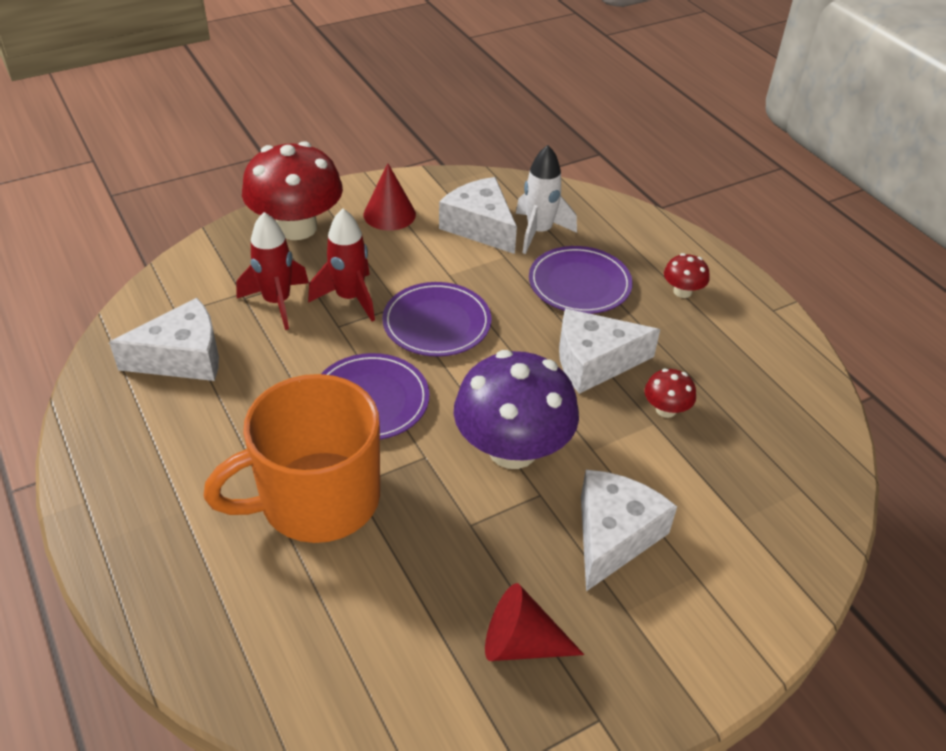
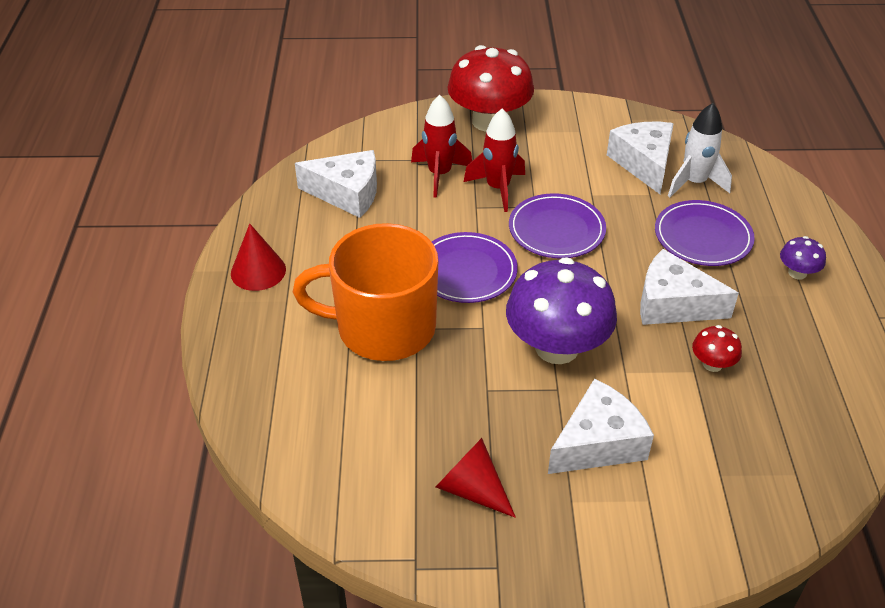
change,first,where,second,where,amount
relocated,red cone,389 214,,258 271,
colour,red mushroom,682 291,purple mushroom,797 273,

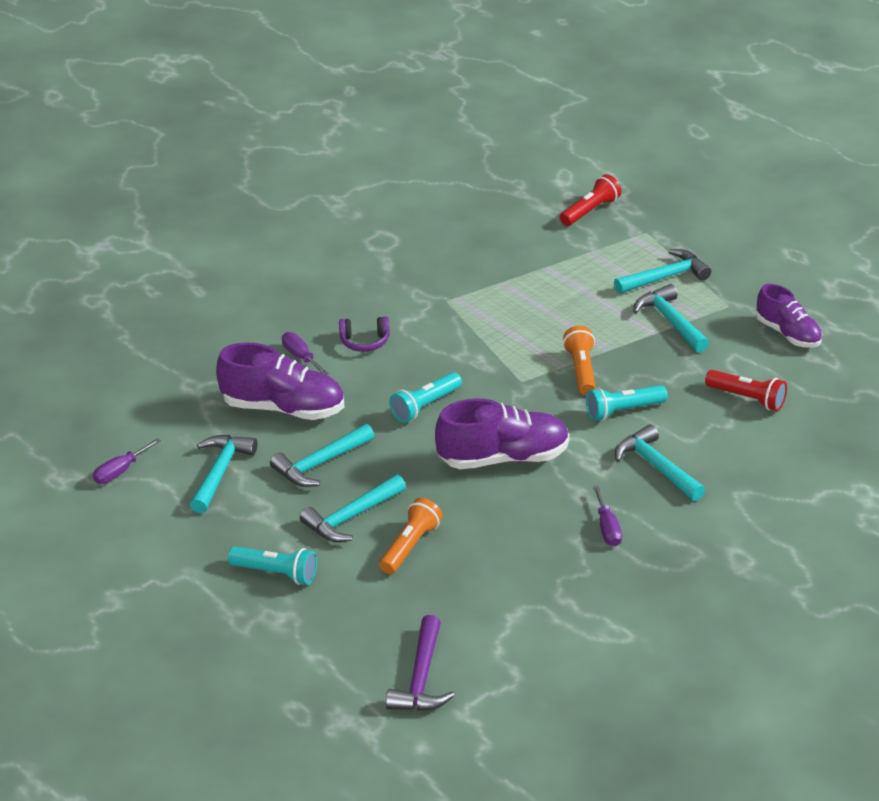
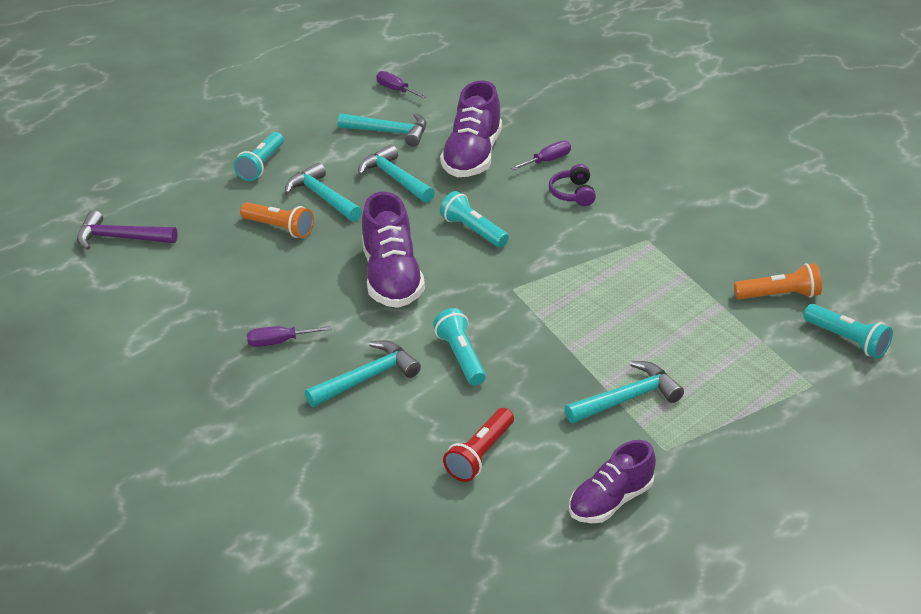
change,first,where,second,where,amount
missing,turquoise hammer,665 277,,,
relocated,orange flashlight,581 370,,779 295,
colour,red flashlight,590 211,turquoise flashlight,847 340,

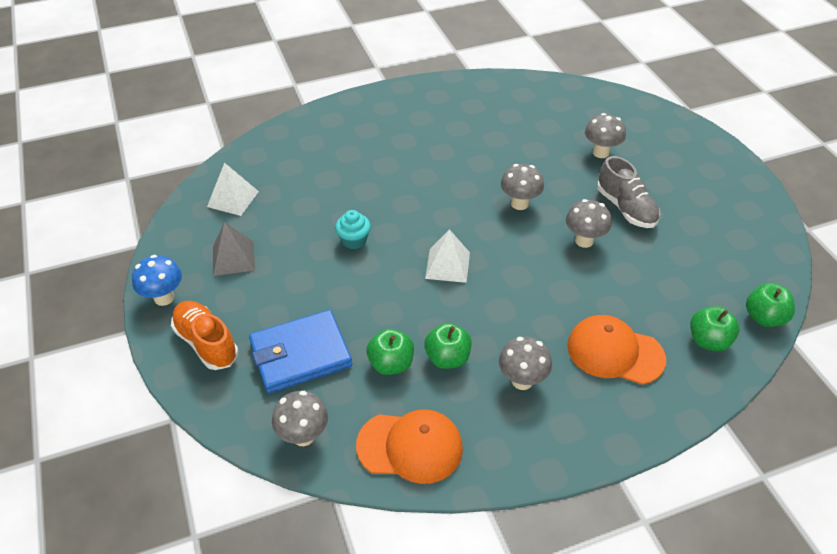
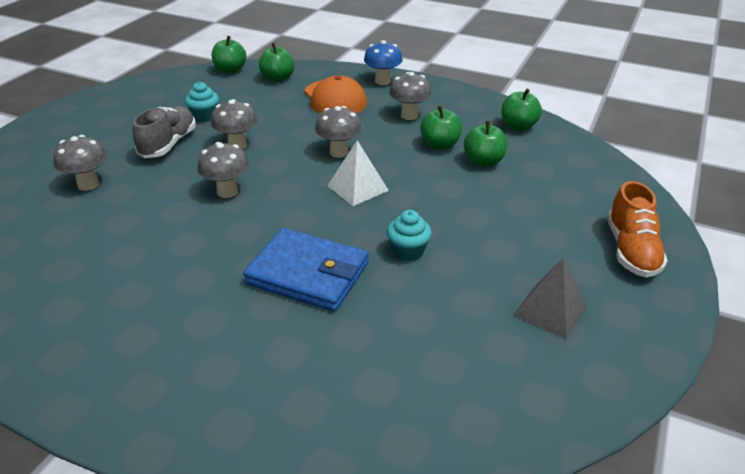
change,first,where,second,where,amount
missing,white pyramid,233 199,,,
appeared,,,turquoise cupcake,205 116,
relocated,blue mushroom,164 298,,382 81,
relocated,blue wallet,300 354,,308 273,
relocated,grey mushroom,303 436,,339 152,
exchanged,orange cap,410 447,green apple,518 126,

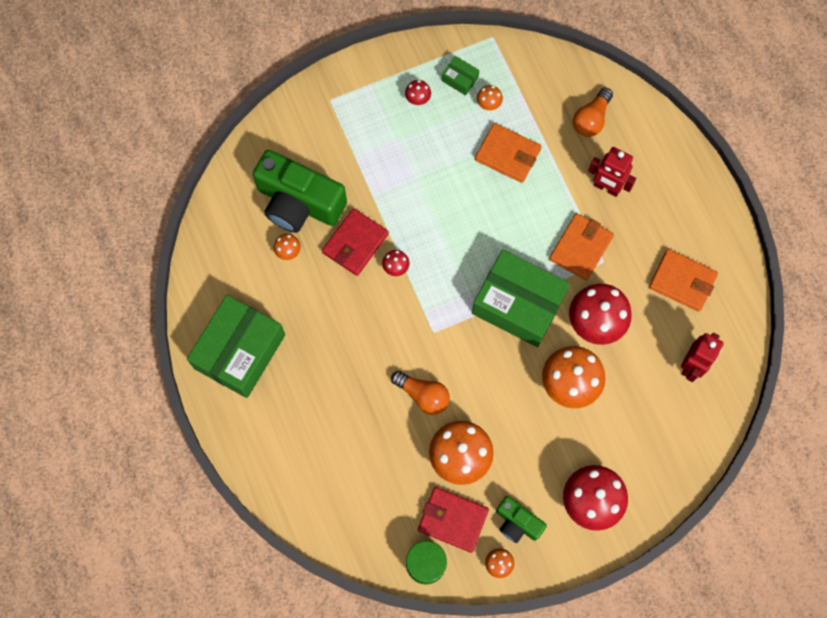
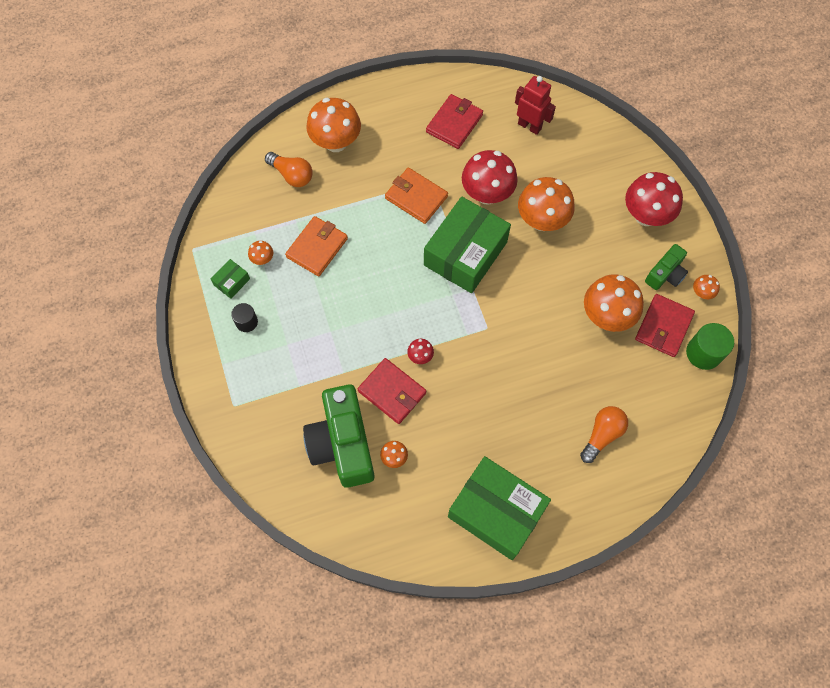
change,first,where,second,where,amount
missing,red robot,606 187,,,
appeared,,,orange mushroom,336 142,
relocated,orange light bulb,423 395,,602 435,
exchanged,red mushroom,418 99,black cylinder,246 322,
colour,orange wallet,682 281,red wallet,454 123,
spun,green camera,299 203,,342 444,135 degrees clockwise

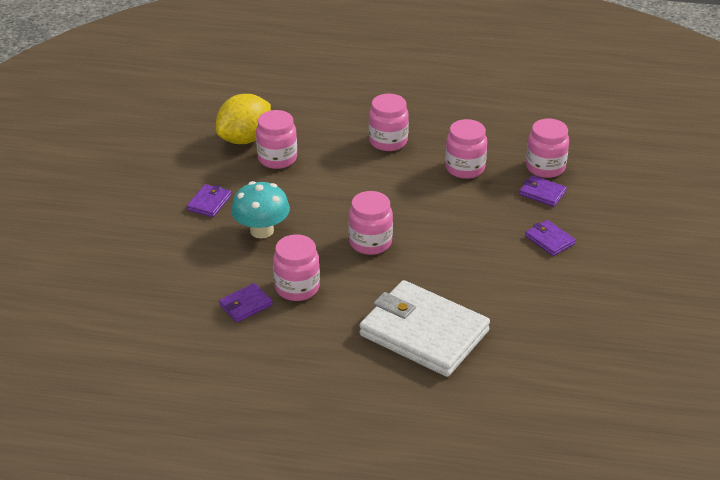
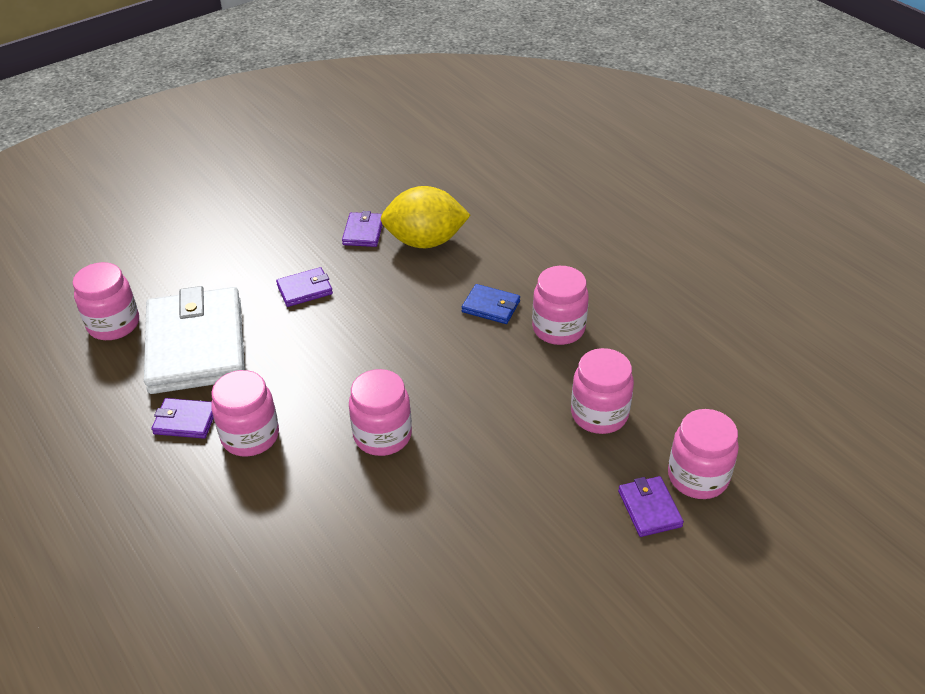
change,first,where,second,where,amount
missing,turquoise mushroom,262 230,,,
appeared,,,blue wallet,491 306,
relocated,pink jar,277 158,,114 324,
relocated,white wallet,424 333,,196 345,
relocated,purple wallet,549 240,,363 232,

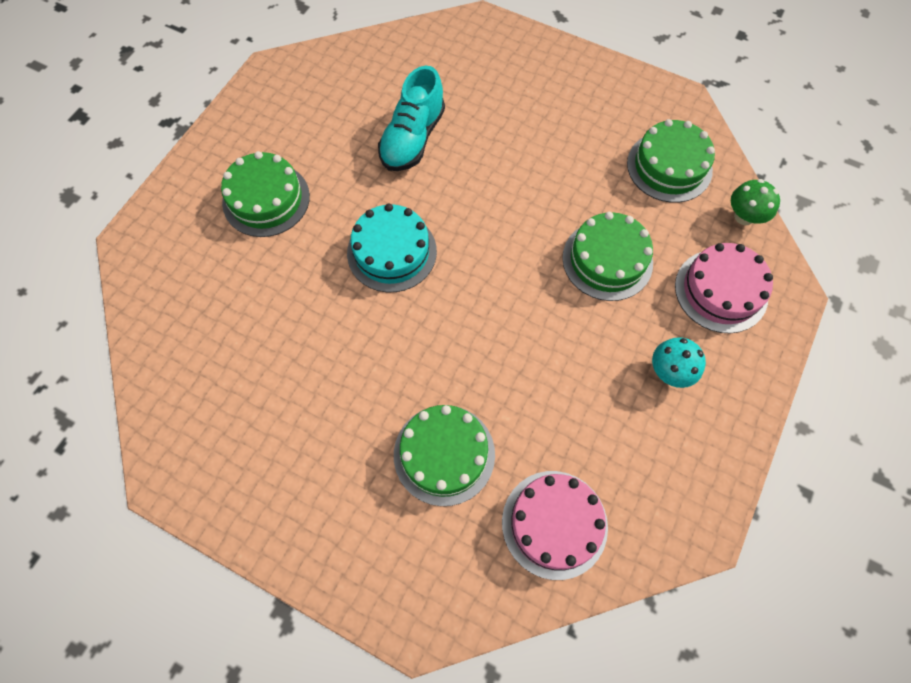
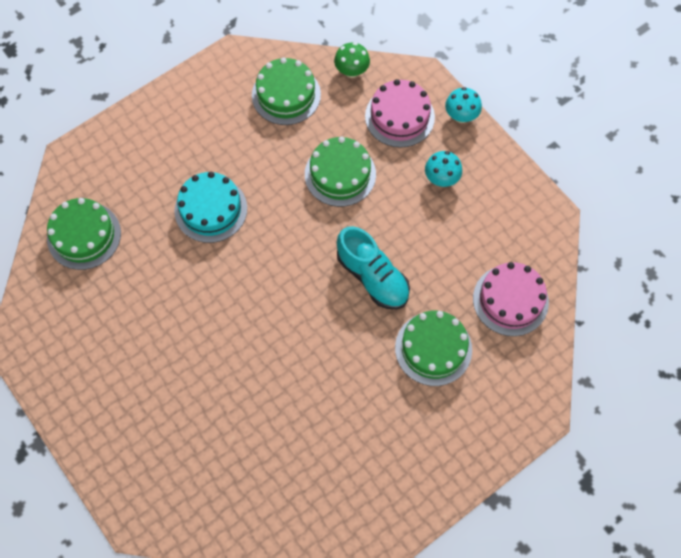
change,first,where,second,where,amount
appeared,,,turquoise mushroom,461 116,
relocated,green cake,266 199,,84 235,
relocated,turquoise cake,392 252,,211 209,
relocated,turquoise shoe,412 138,,372 277,

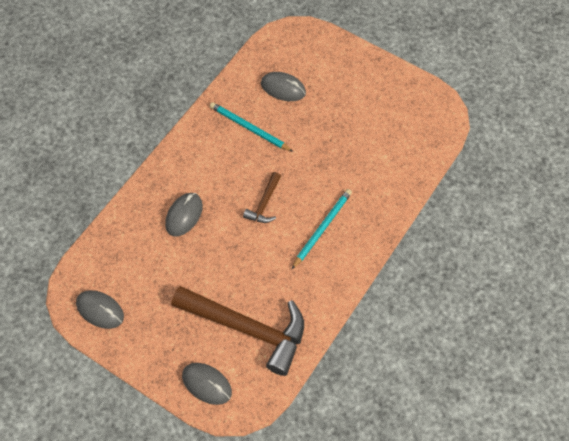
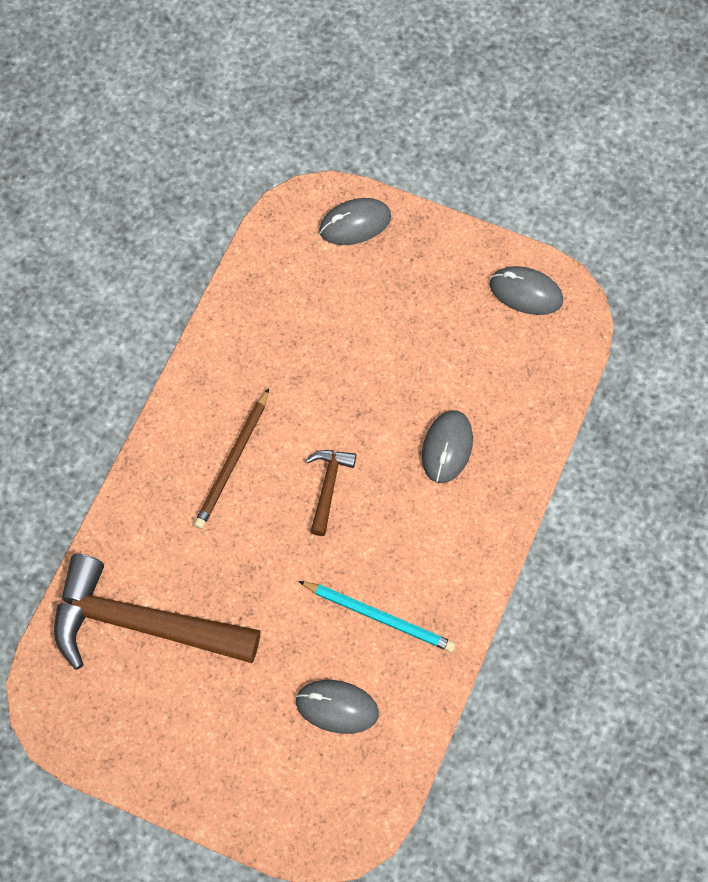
change,first,where,second,where,amount
relocated,brown hammer,247 329,,142 624,
colour,turquoise pencil,322 228,brown pencil,232 462,
spun,grey mouse,207 384,,355 224,45 degrees counterclockwise

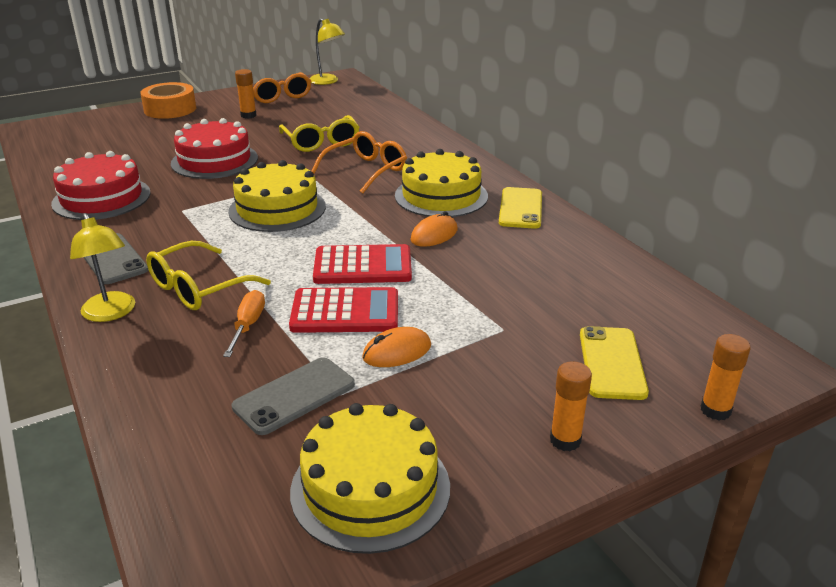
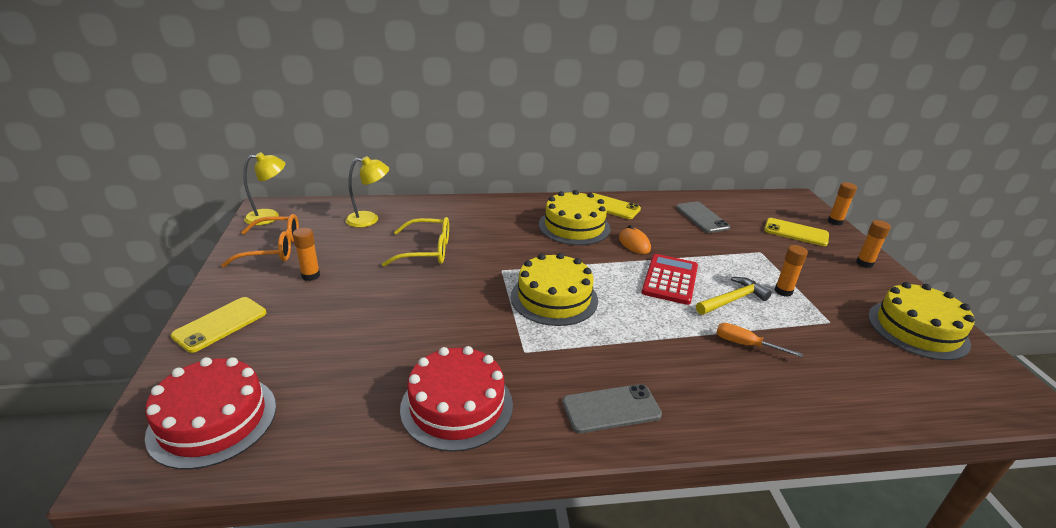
change,first,where,second,where,amount
missing,yellow glasses,198 288,,,
missing,orange glasses,366 170,,,
relocated,yellow lamp,111 313,,369 219,
relocated,red cake,214 160,,213 420,
relocated,grey phone,294 396,,702 217,
exchanged,orange tape,170 109,yellow phone,220 324,
exchanged,red calculator,345 312,yellow hammer,732 300,
exchanged,orange mouse,397 352,orange glue stick,783 291,

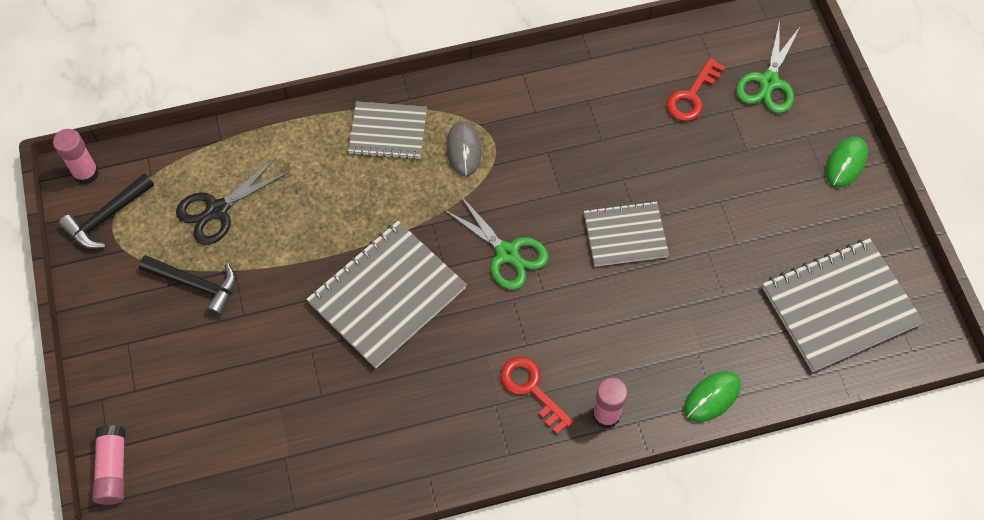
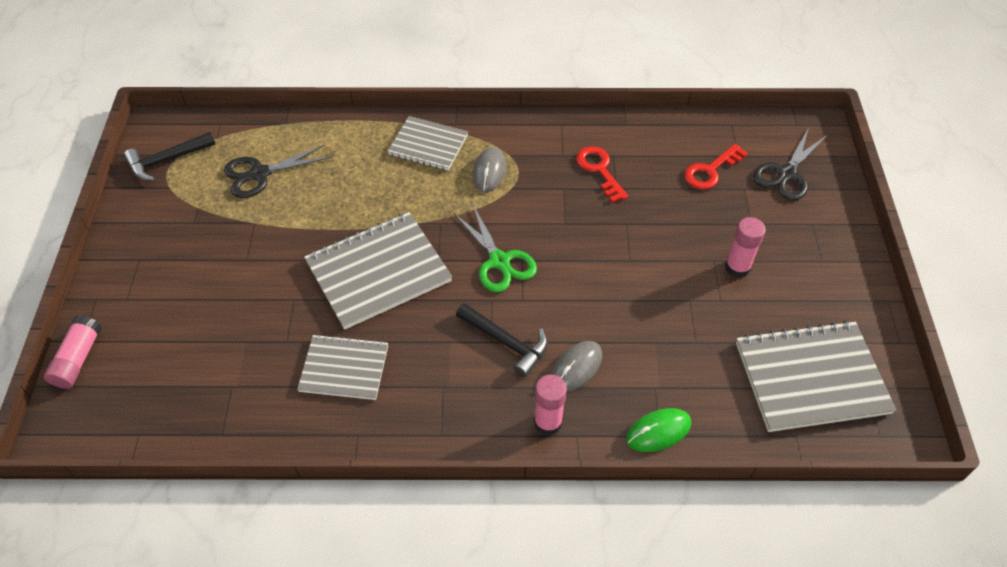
change,first,where,second,where,amount
missing,green mouse,846 163,,,
appeared,,,grey mouse,576 367,
relocated,pink glue stick,86 173,,737 267,
relocated,black hammer,196 285,,506 343,
relocated,red key,531 389,,599 170,
relocated,grey notebook,625 235,,344 368,
colour,green scissors,768 82,black scissors,786 174,

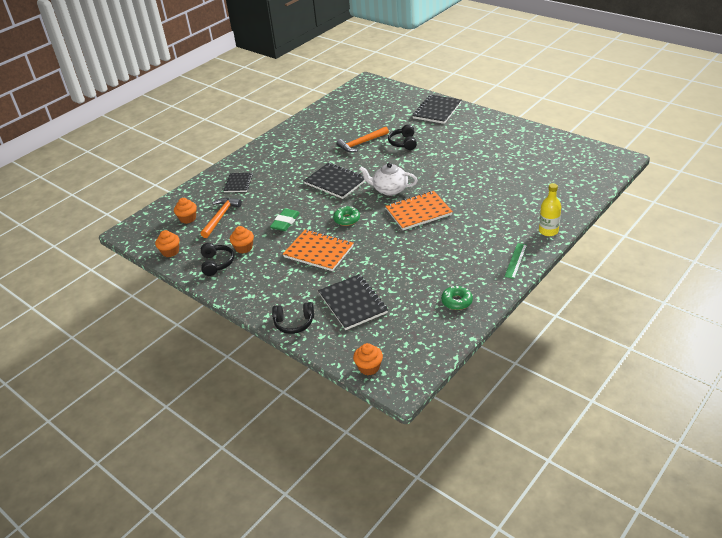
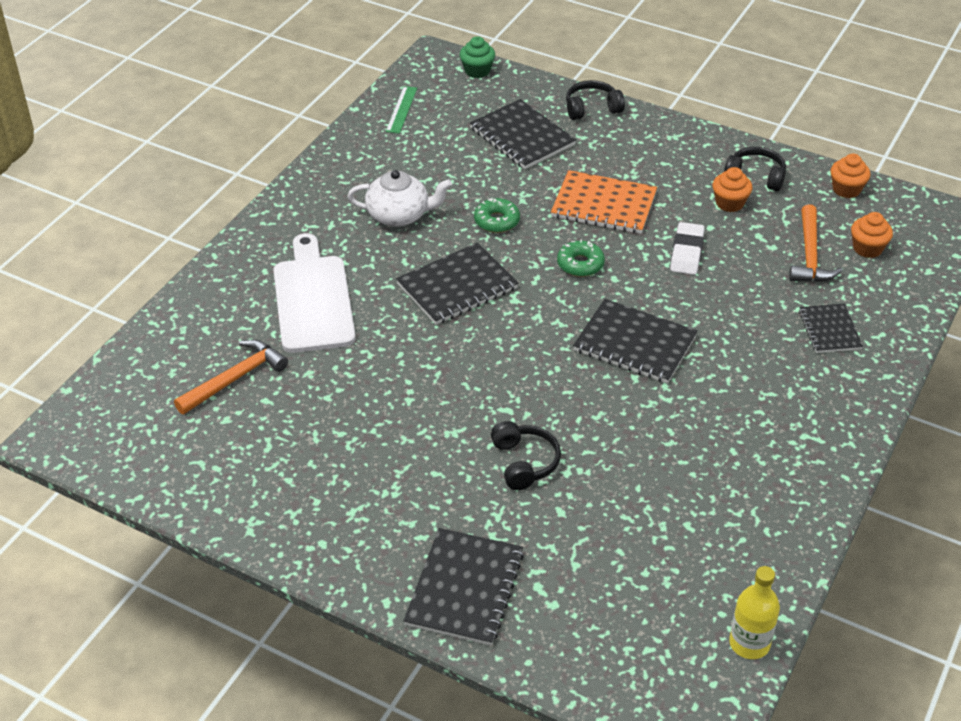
change,first,where,second,where,amount
appeared,,,white cutting board,313 299,
relocated,orange hammer,361 143,,235 378,
relocated,white teapot,389 190,,399 215,
relocated,green donut,456 301,,497 221,
relocated,green ruler,516 260,,401 109,
relocated,yellow bottle,548 231,,749 643,
colour,green eraser,285 222,white eraser,687 252,
colour,orange cupcake,369 367,green cupcake,477 71,
colour,orange notebook,418 212,black notebook,457 286,
spun,black headphones,217 263,,755 176,135 degrees clockwise

